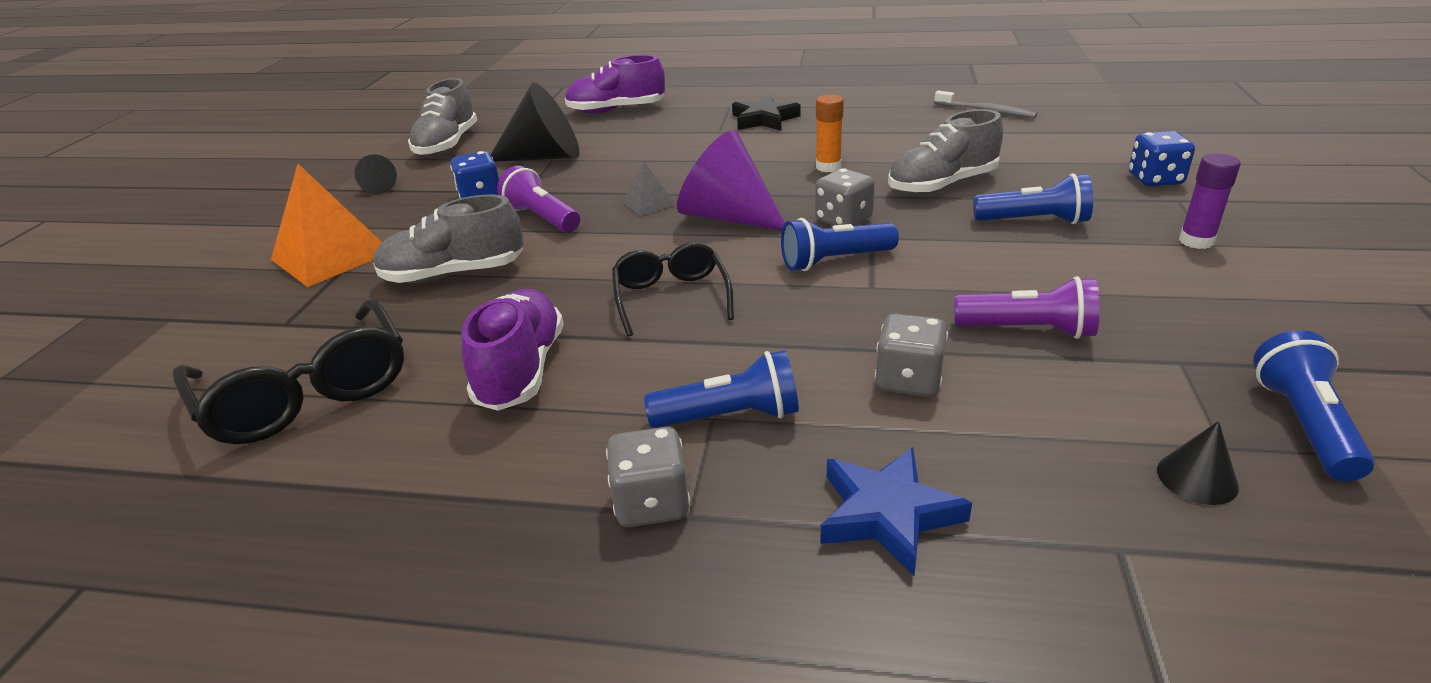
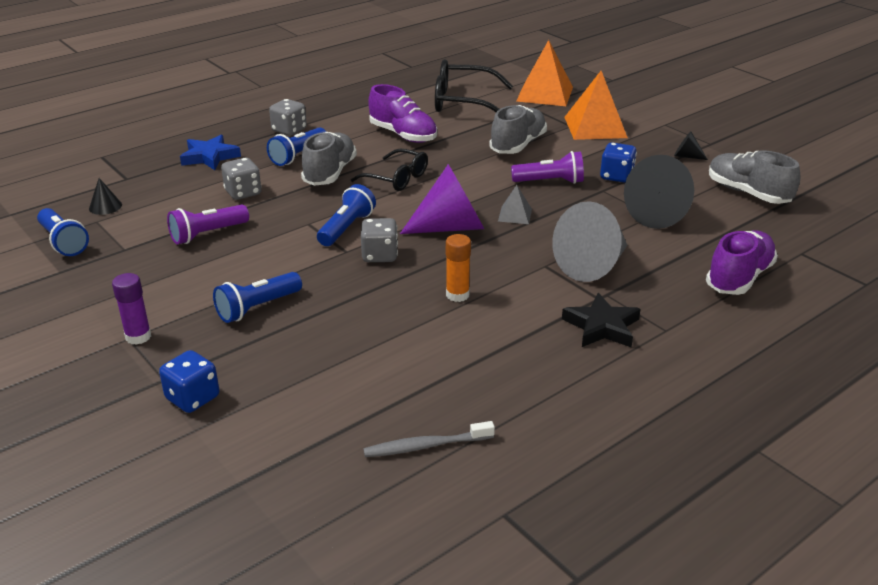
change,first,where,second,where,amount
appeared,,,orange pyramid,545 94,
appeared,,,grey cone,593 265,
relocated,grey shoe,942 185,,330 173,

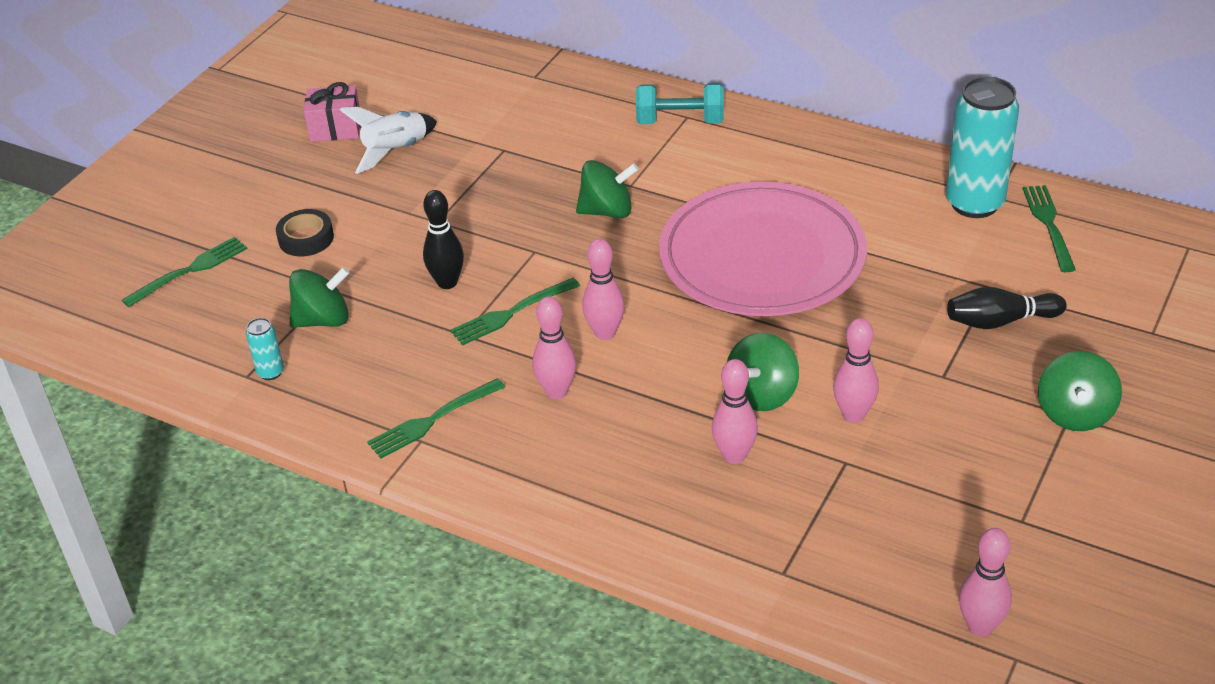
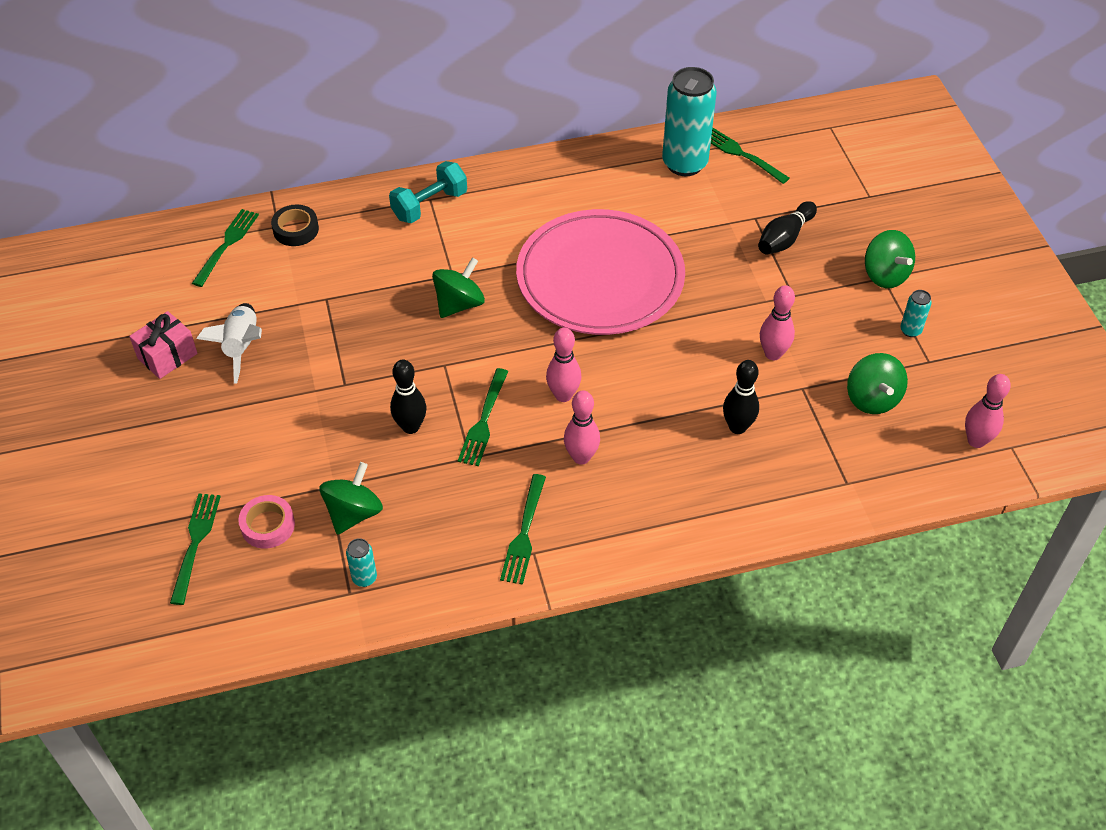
change,first,where,second,where,amount
appeared,,,green fork,227 245,
appeared,,,pink tape,268 525,
appeared,,,turquoise can,910 330,
relocated,black tape,306 238,,296 229,
relocated,green spinning top,762 394,,872 399,
colour,pink bowling pin,734 456,black bowling pin,737 427,

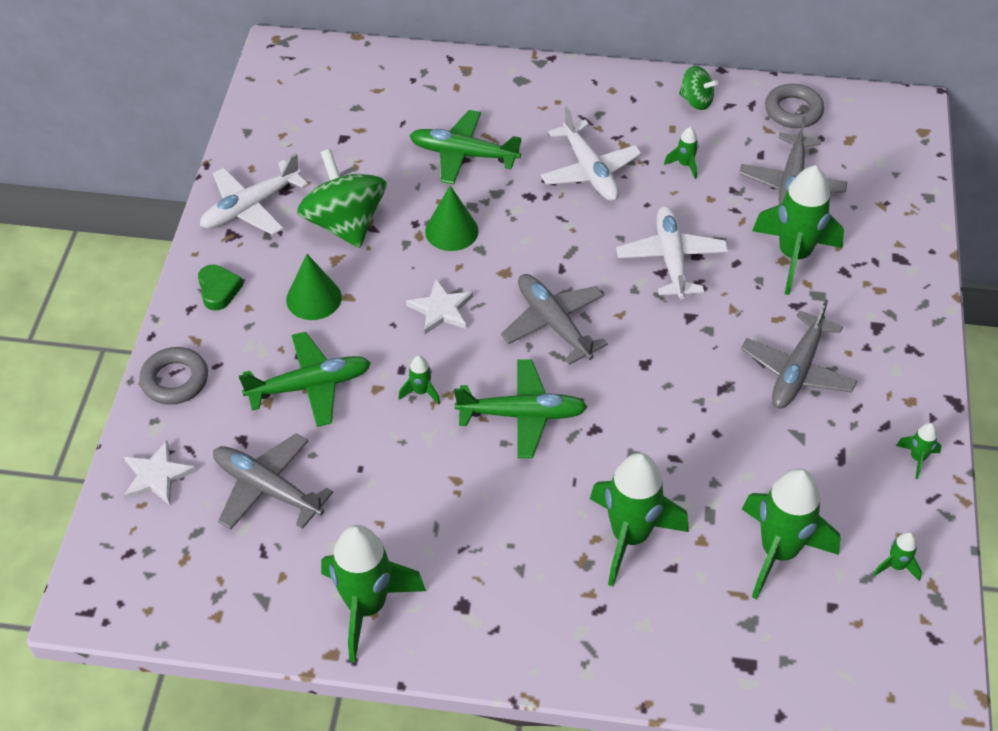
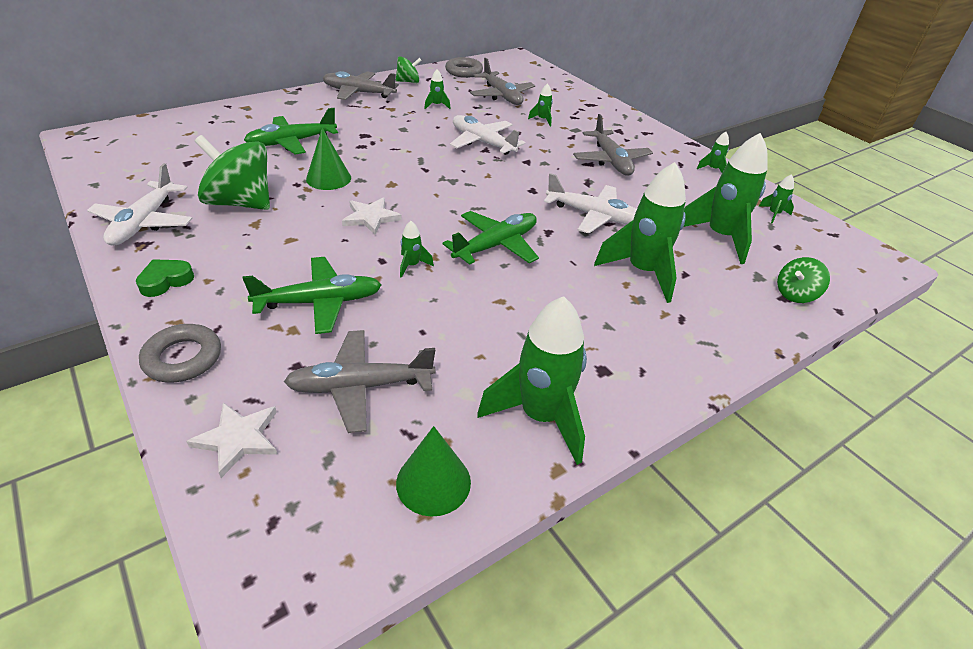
change,first,where,second,where,amount
appeared,,,green spinning top,795 294,
relocated,green cone,314 298,,433 482,
relocated,grey plane,553 323,,358 93,
relocated,white plane,590 171,,594 216,
spun,green heart,218 290,,165 281,75 degrees counterclockwise
spun,green plane,310 386,,320 302,45 degrees clockwise
size,green rocket,793 256,,542 120,x0.43

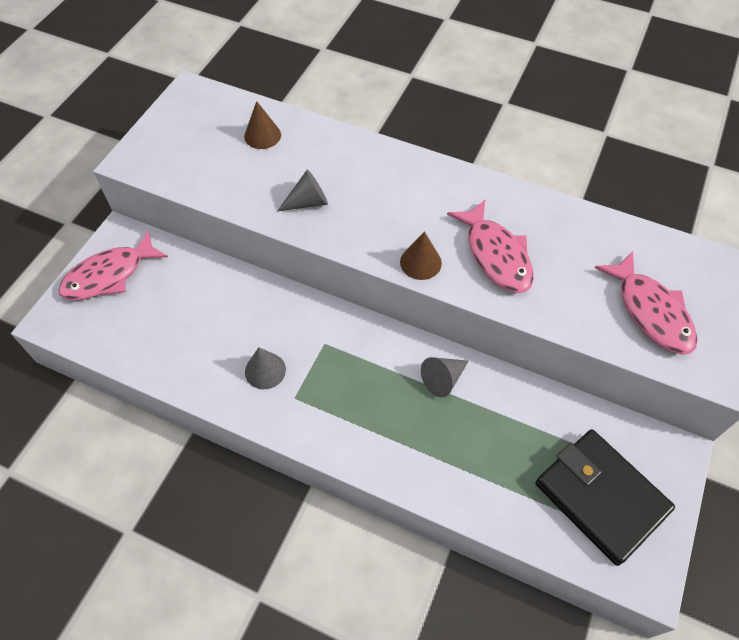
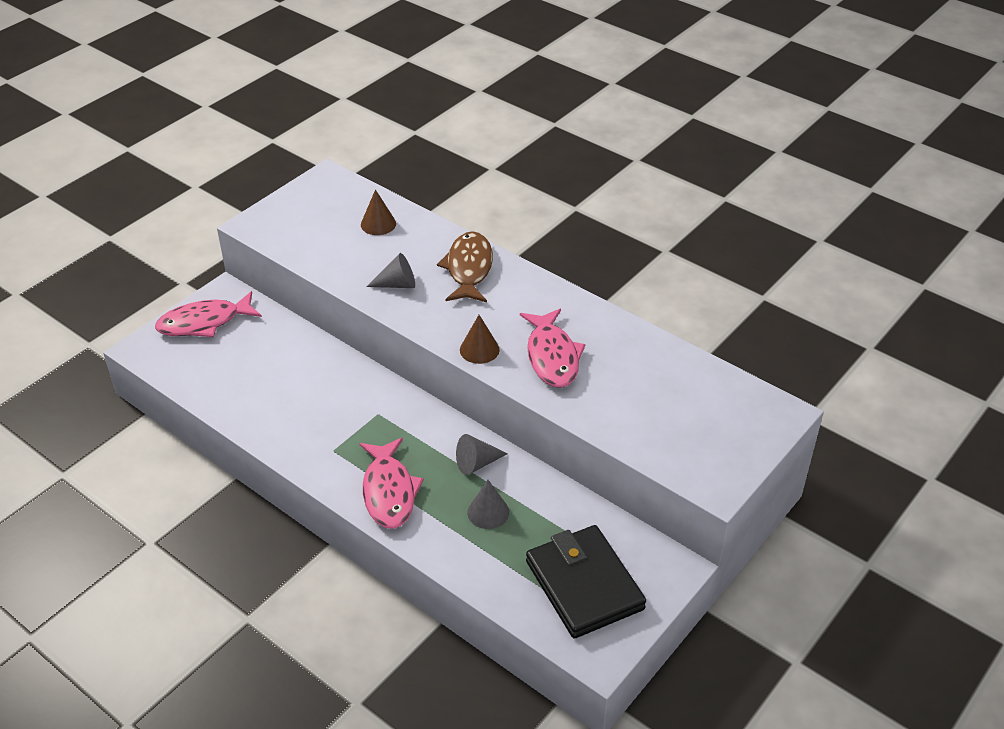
change,first,where,second,where,amount
appeared,,,brown fish,469 269,
relocated,grey cone,265 370,,488 512,
relocated,pink fish,650 311,,389 491,

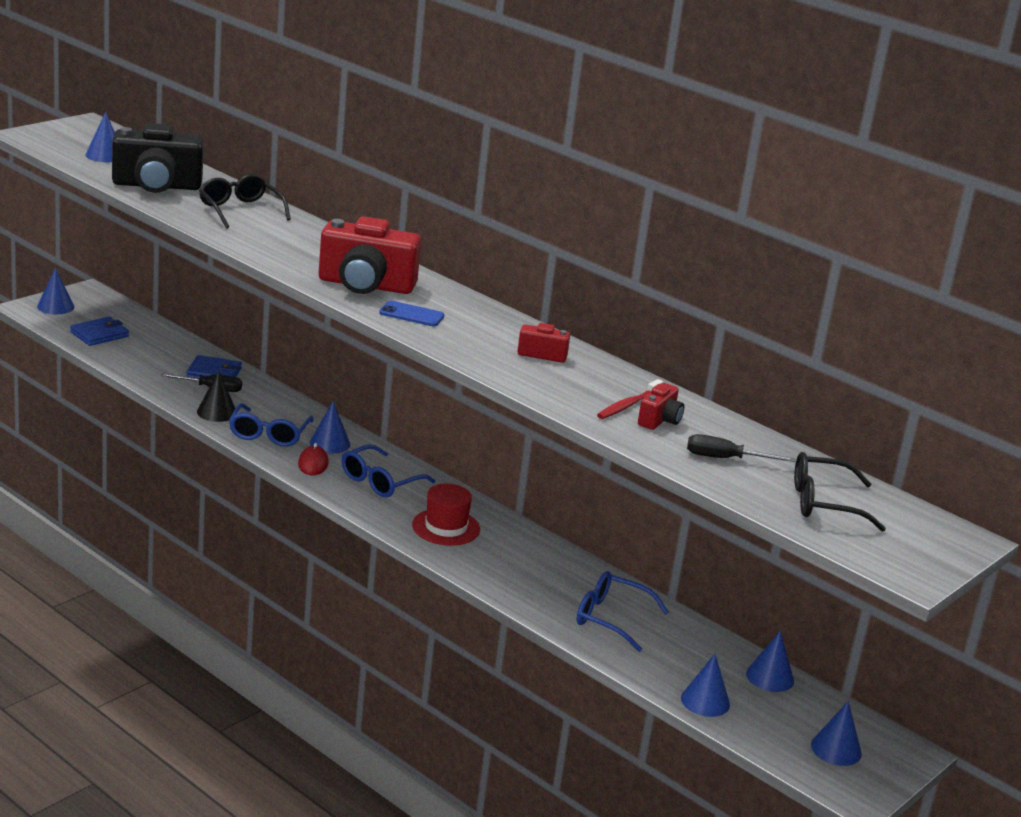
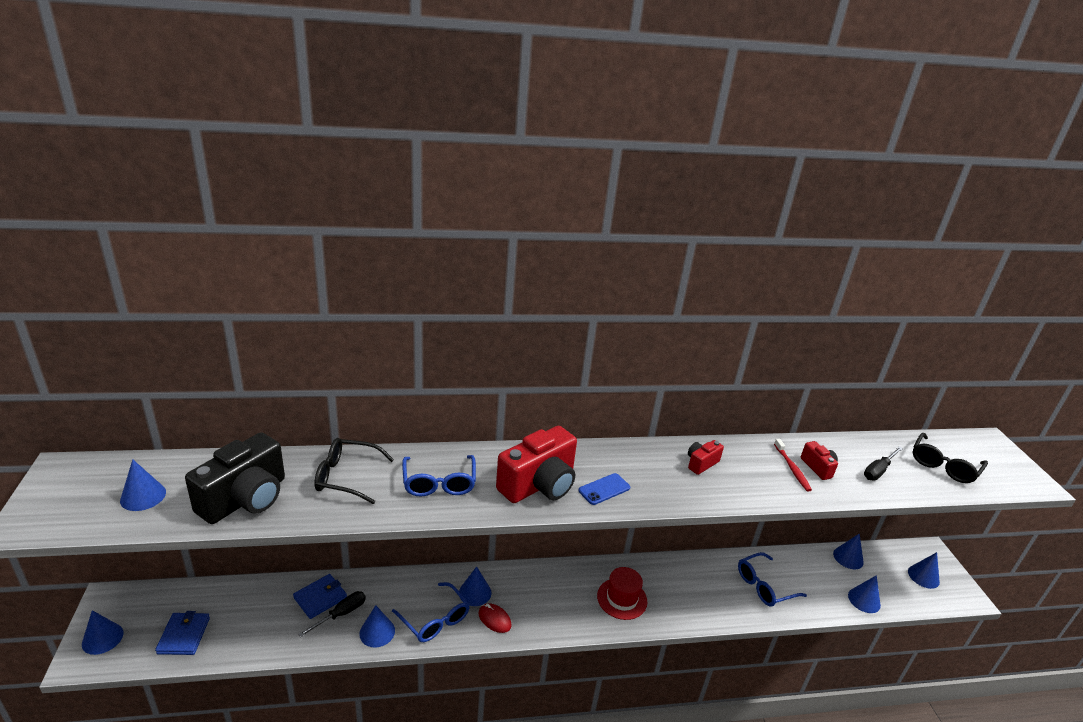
change,first,where,second,where,amount
relocated,blue glasses,380 481,,439 483,
colour,black cone,217 412,blue cone,377 632,

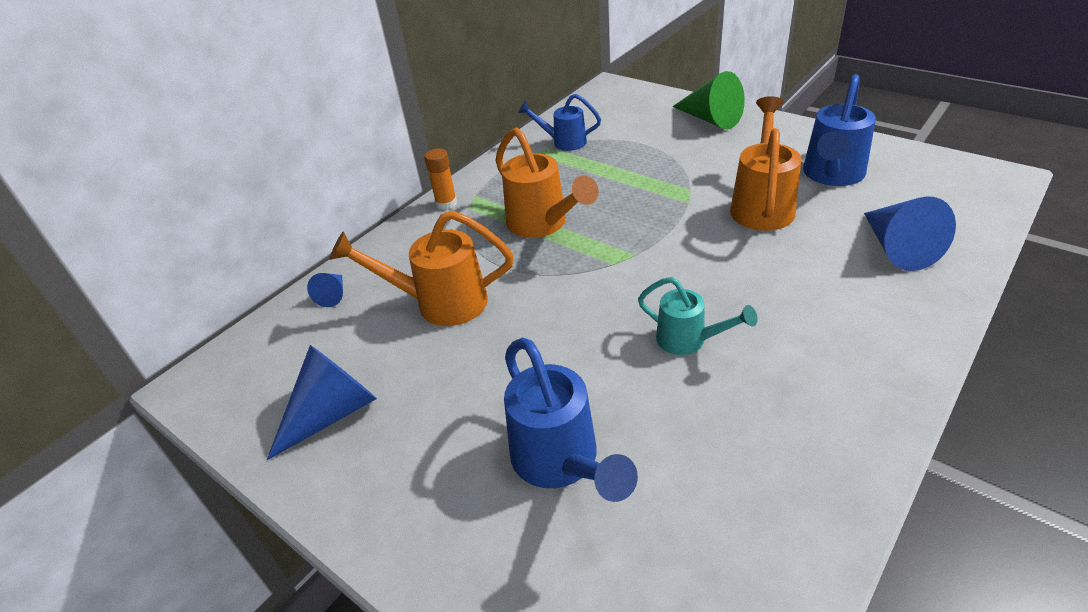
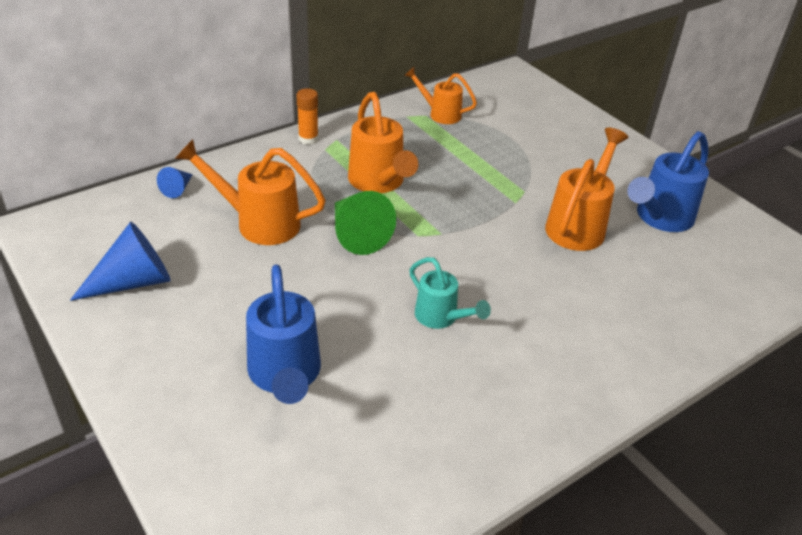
change,first,where,second,where,amount
missing,blue cone,897 248,,,
relocated,green cone,710 119,,357 234,
colour,blue watering can,563 142,orange watering can,440 114,

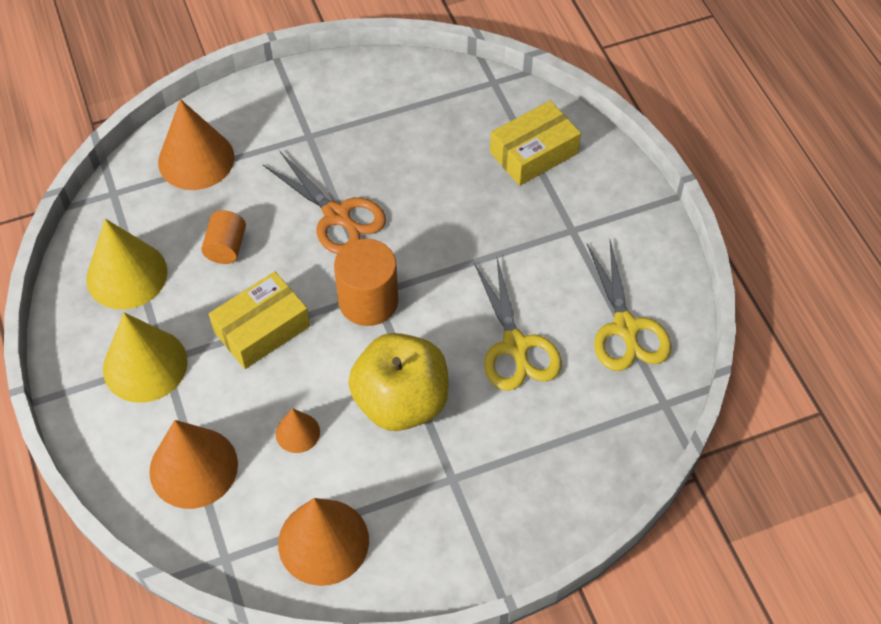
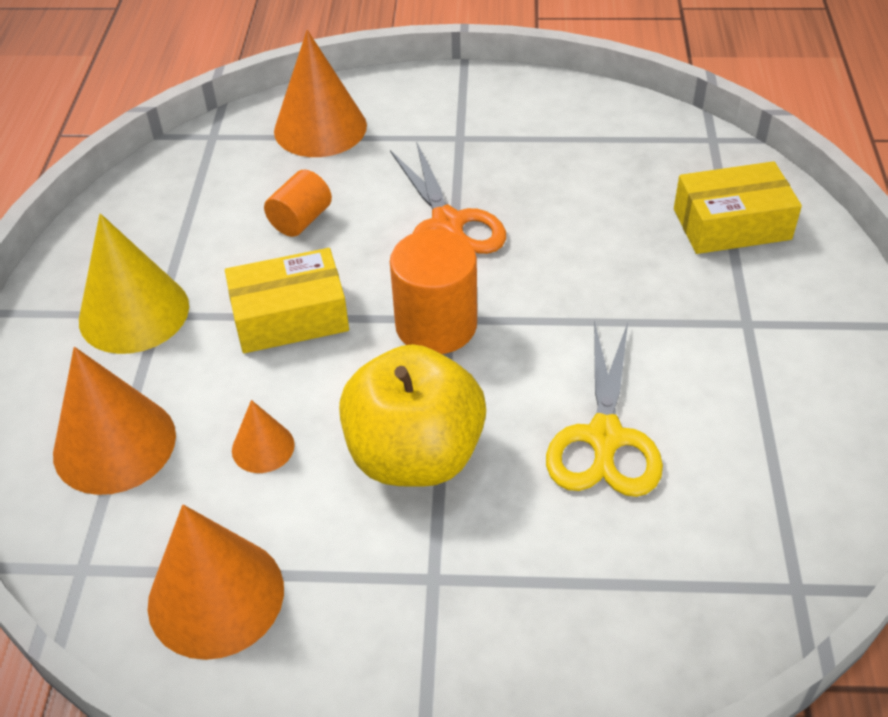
change,first,where,second,where,amount
missing,yellow cone,126 275,,,
missing,yellow scissors,625 328,,,

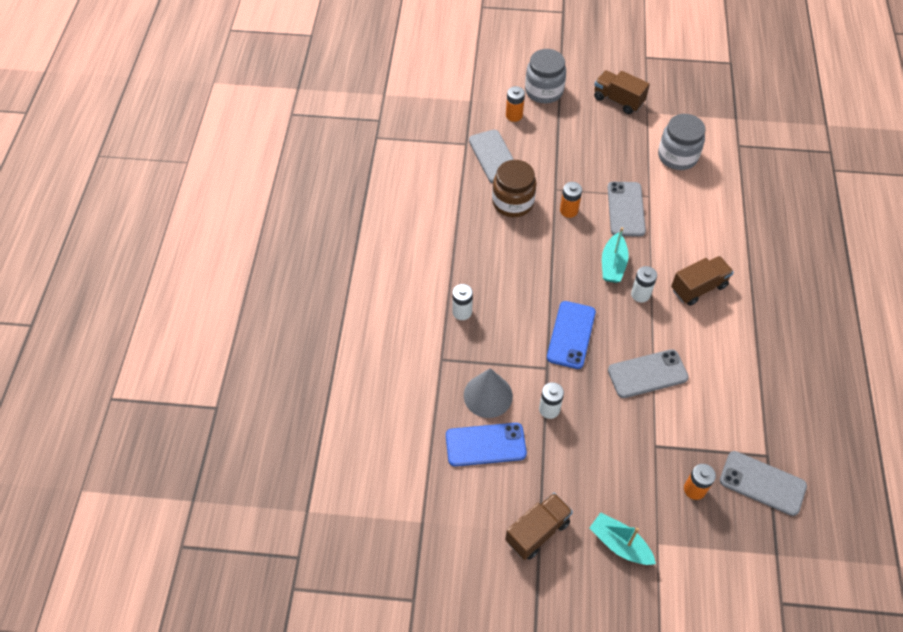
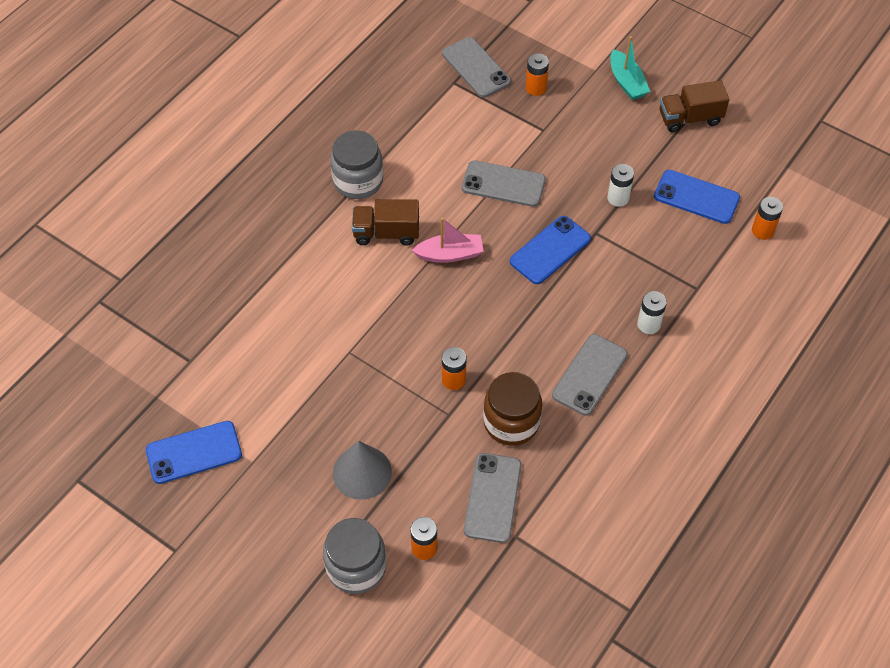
change,first,where,second,where,amount
missing,brown truck,618 100,,,
missing,turquoise boat,613 264,,,
appeared,,,blue phone,194 452,
appeared,,,orange battery,762 231,
relocated,grey cone,488 395,,362 472,
relocated,grey phone,626 209,,589 375,
relocated,grey jar,677 156,,358 181,
exchanged,white battery,640 294,pink boat,450 254,

